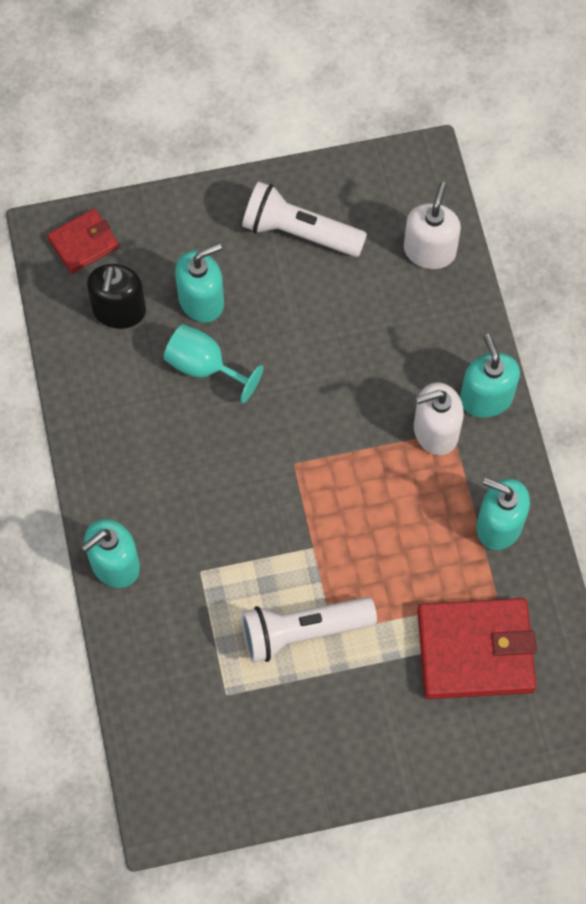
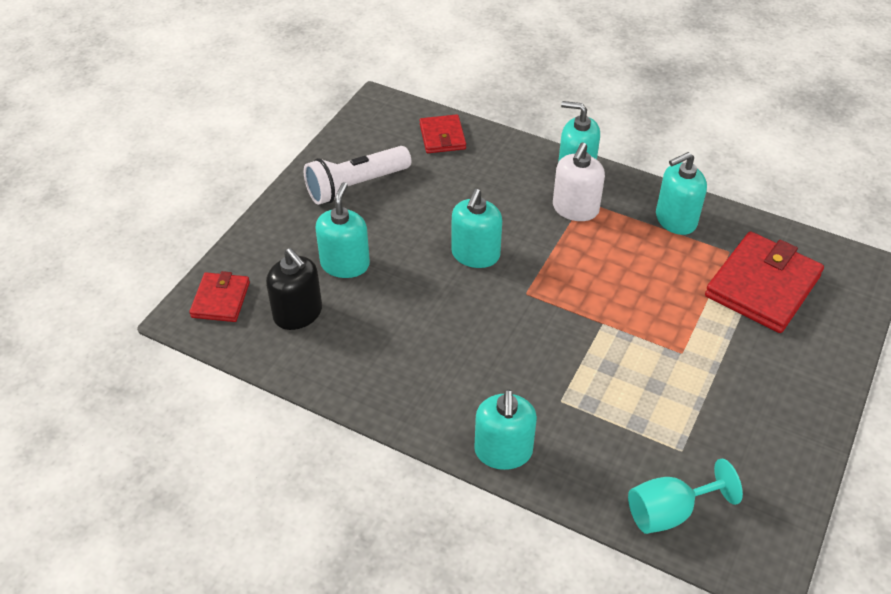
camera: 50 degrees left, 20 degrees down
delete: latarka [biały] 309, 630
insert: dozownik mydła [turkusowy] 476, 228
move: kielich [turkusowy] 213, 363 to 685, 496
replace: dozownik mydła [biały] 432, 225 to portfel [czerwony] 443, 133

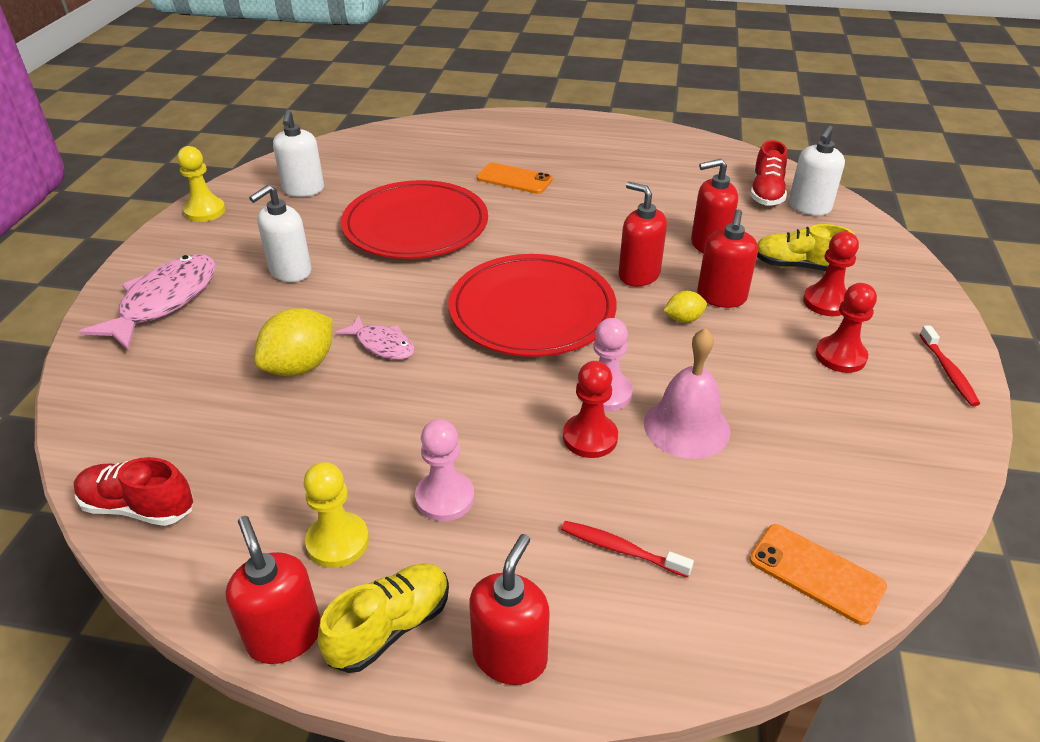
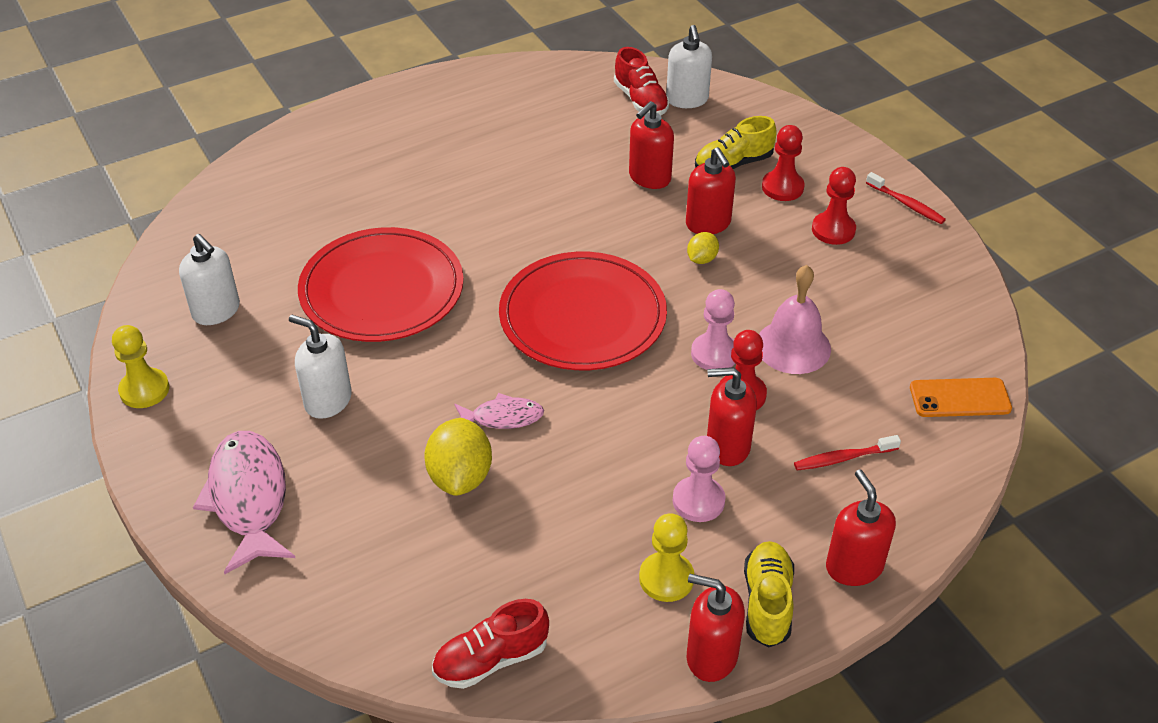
camera: 40 degrees left, 5 degrees up
delete: telefon [pomarańczowy] 515, 178
move: dozownik mydła [czerwony] 643, 234 to 732, 416
rotate: dozownik mydła [biały] 280, 233 = 320, 367 120 degrees clockwise

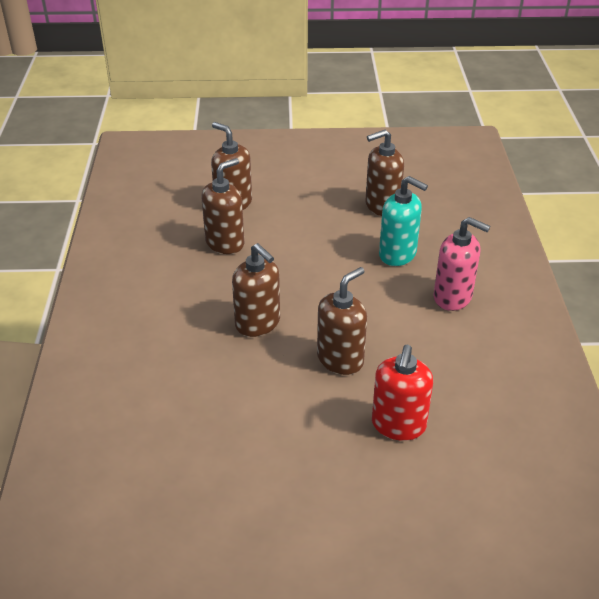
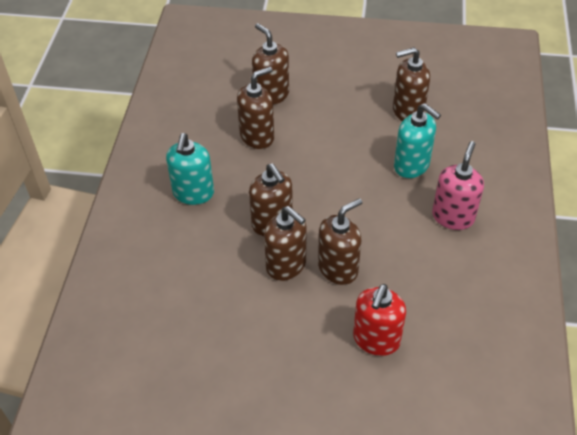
camera: 10 degrees right, 10 degrees up
insert: dozownik mydła [turkusowy] 190, 169; dozownik mydła [brązowy] 285, 243
rotate: dozownik mydła [różowy] 461, 264 = 458, 185 105 degrees counterclockwise

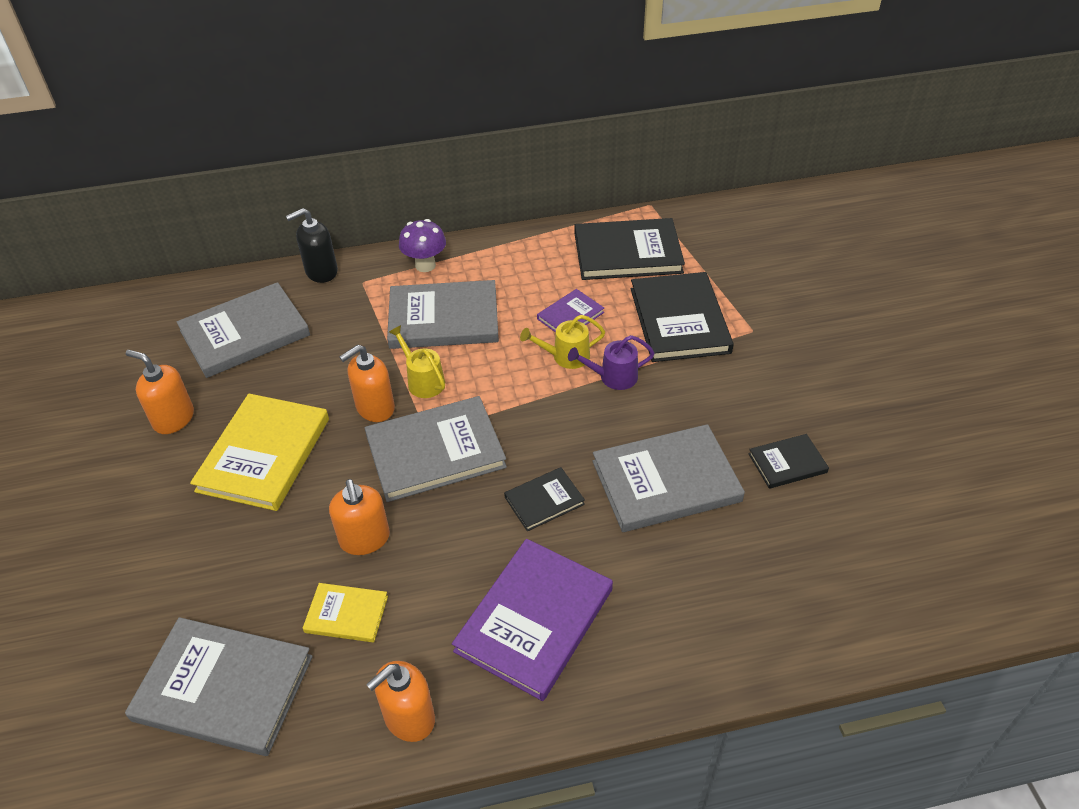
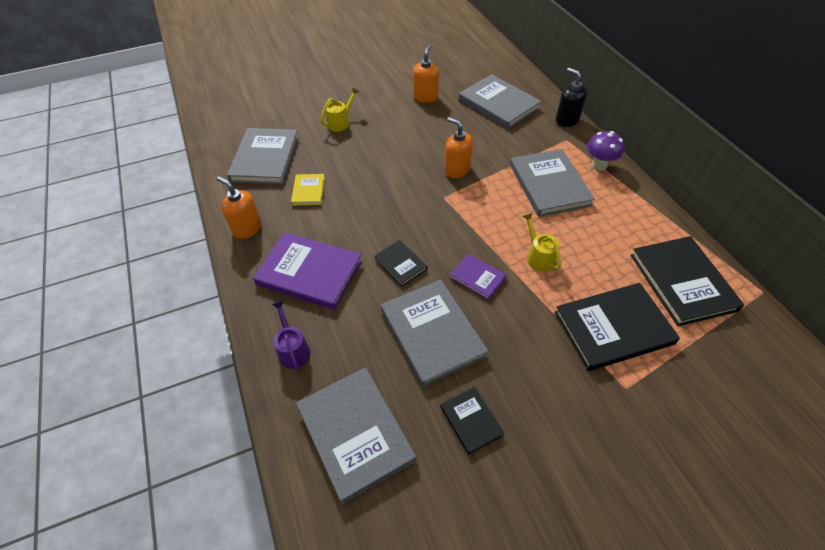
camera: 80 degrees right, 5 degrees up
delete: książka [żółty] 259, 452; dozownik mydła [pomarańczowy] 359, 517
move: książka [szary] 436, 449 to 356, 436; konewka [żółty] 417, 361 to 339, 110; książka [fioletowy] 570, 311 to 478, 277; konewka [fioletowy] 611, 362 to 291, 335

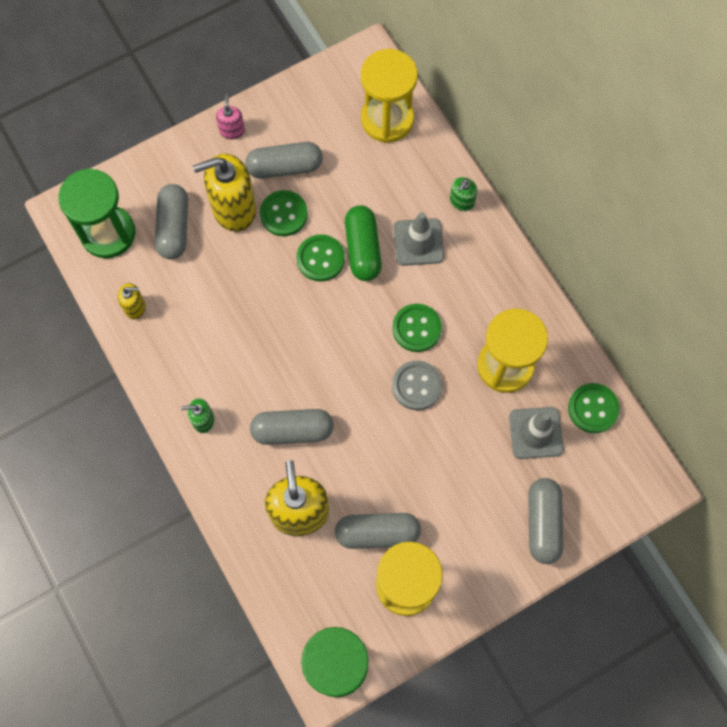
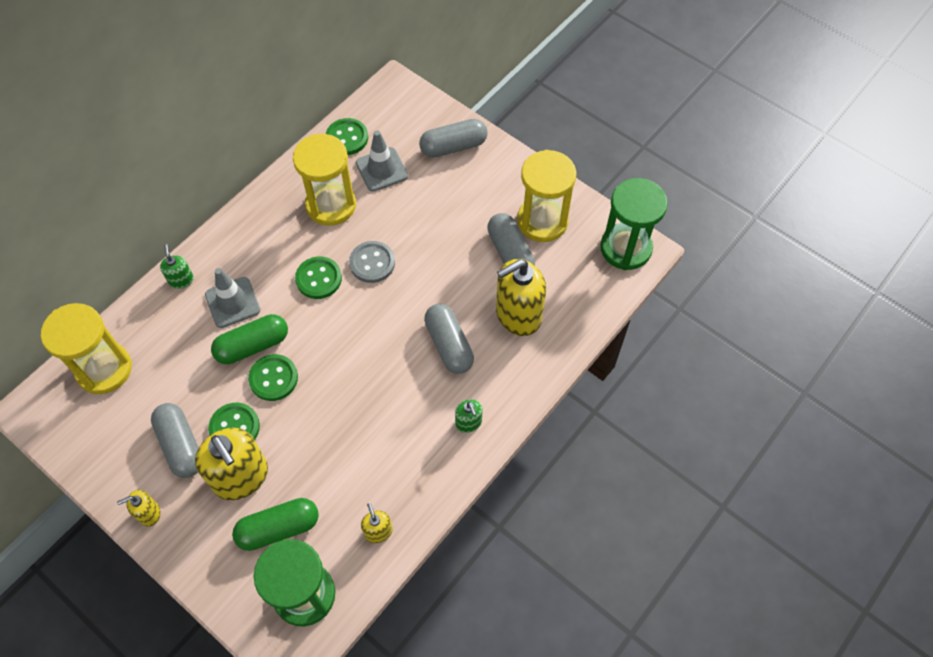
camera: 110 degrees left, 10 degrees down
recolor: kapsułka [szary] 171, 222 to kapsułka [zielony] 275, 524; dozownik mydła [różowy] 230, 116 to dozownik mydła [żółty] 138, 508
rotate: dozownik mydła [zielony] 463, 194 = 177, 266 120 degrees counterclockwise

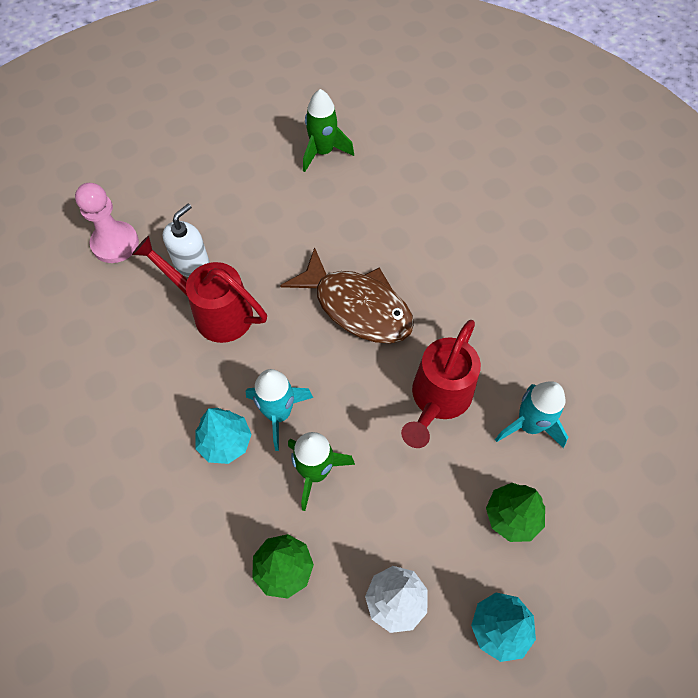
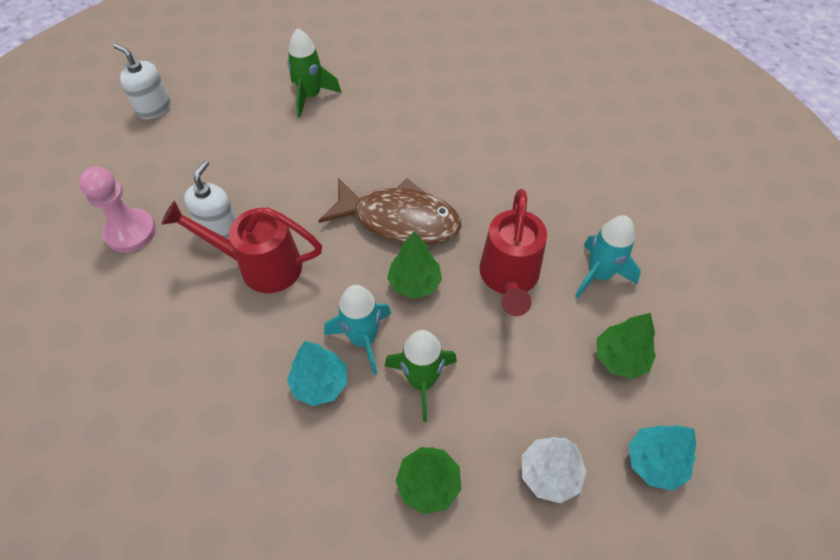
camera: 20 degrees left, 5 degrees down
insert: dozownik mydła [biały] 142, 81; drzewko [zielony] 414, 265

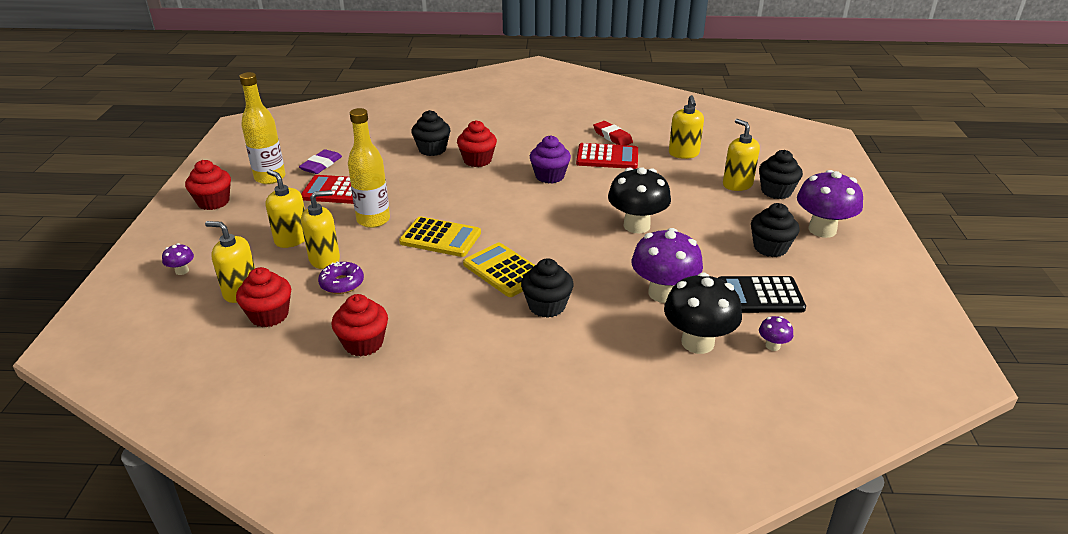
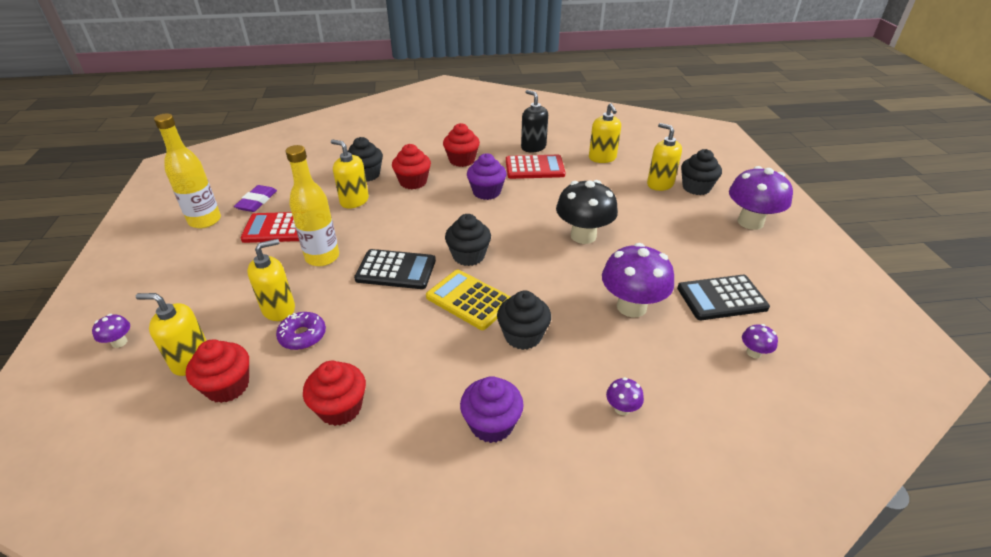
camera: 10 degrees left, 5 degrees up
delete: grzyb [czarny] 703, 313
insert: muffinka [fioletowy] 492, 409; grzyb [fioletowy] 625, 396
move: muffinka [czerwony] 208, 185 to 461, 145; dozownik mydła [żółty] 285, 209 to 350, 174; muffinka [czarny] 775, 230 to 468, 240
replace: gumka do mazania [czerwony] 613, 133 to dozownik mydła [czarny] 534, 121
recolor: kalkulator [żółty] 440, 237 to kalkulator [czarny] 395, 269

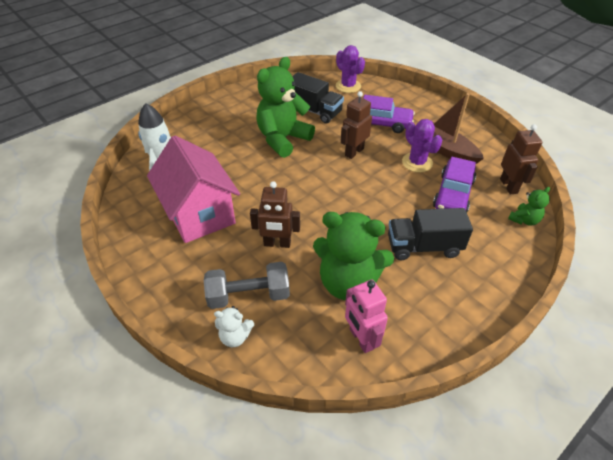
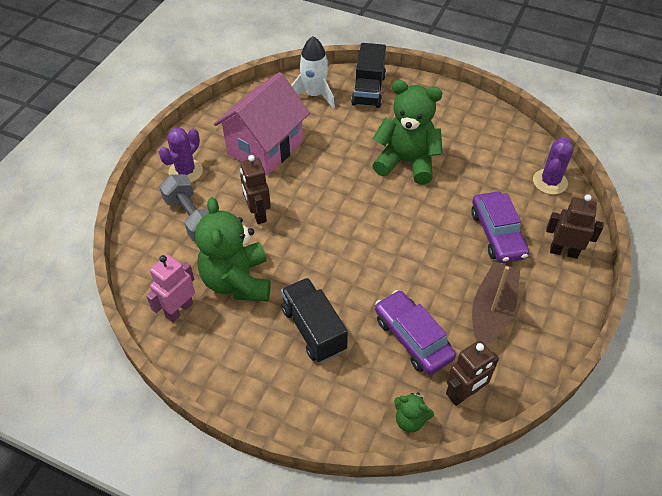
camera: 65 degrees right, 5 degrees up
delete: miś [biały] 234, 326
move: ciężarówka [czarny] 318, 98 to 368, 75; robot [brązowy] 356, 125 to 575, 226; kaktus [fioletowy] 422, 146 to 181, 155
rotate: samochód [fioletowy] 454, 184 = 415, 332 60 degrees clockwise

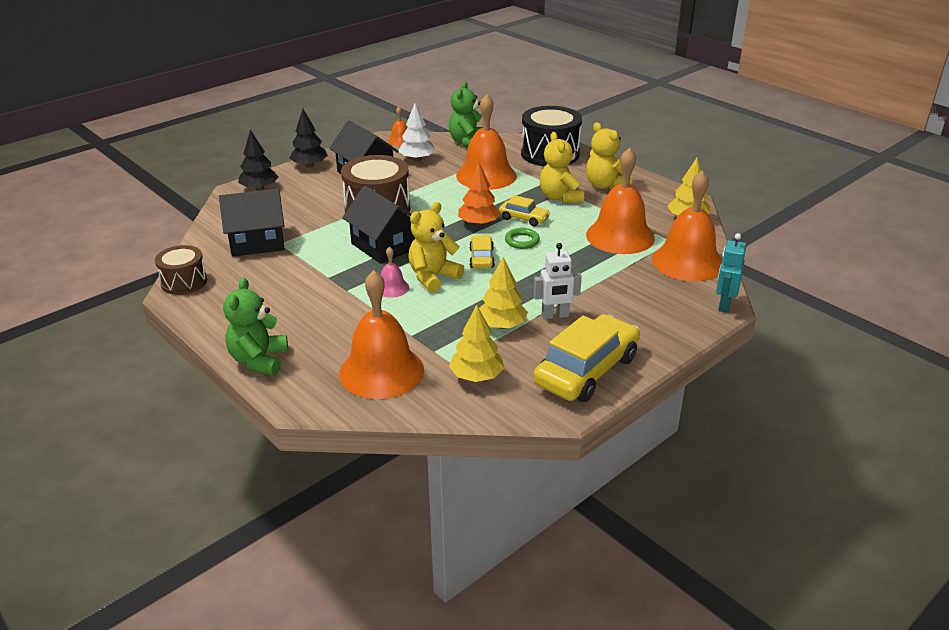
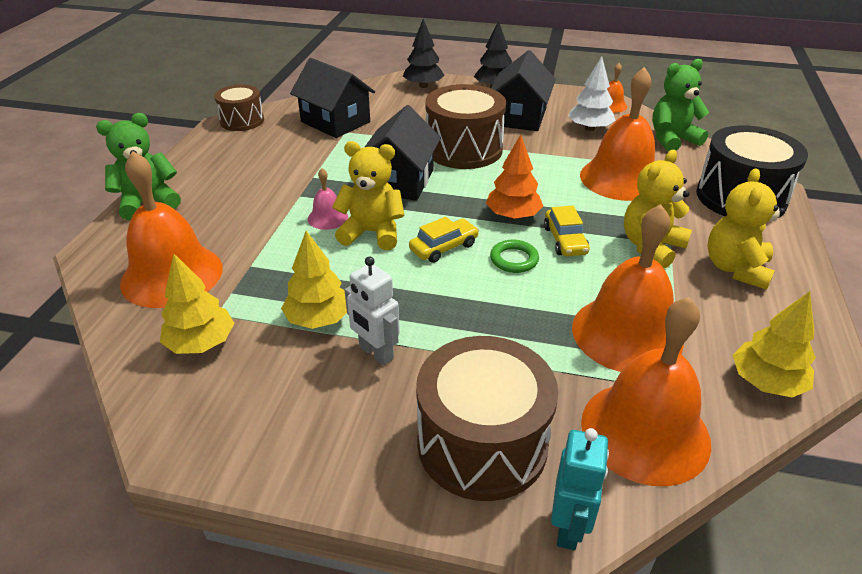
camera: 55 degrees right, 5 degrees up
delete: samochód [żółty] 586, 358
insert: bęben [brązowy] 487, 418
rotate: robot [turkusowy] 731, 273 = 580, 489 120 degrees clockwise

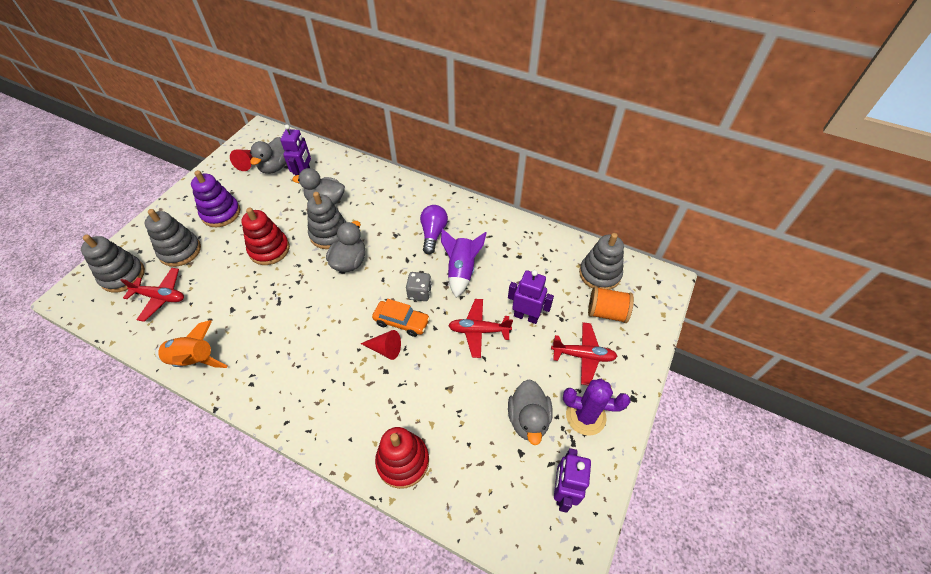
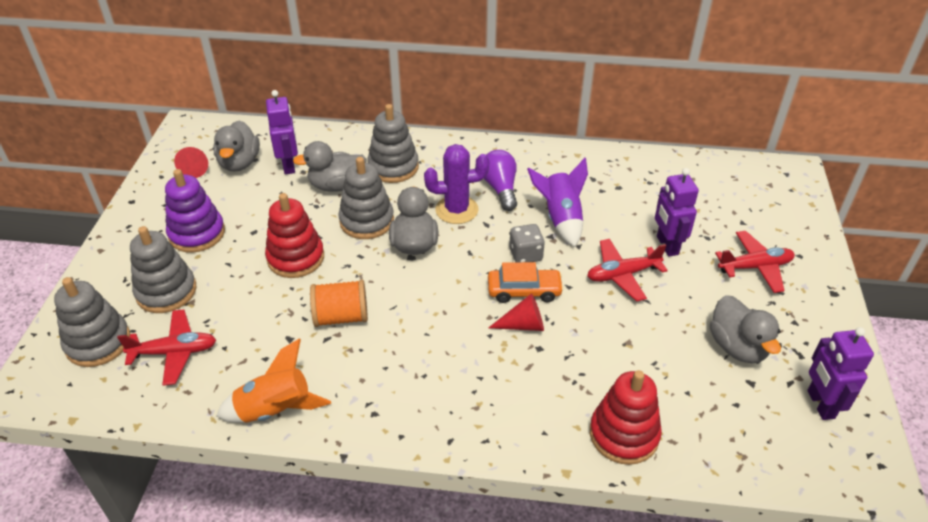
camera: 20 degrees left, 10 degrees down
move: kaktus [fioletowy] 596, 407 to 456, 184; zabawka nakładanka [szary] 601, 261 to 393, 143; szpulka [pomarańczowy] 611, 304 to 339, 303
rotate: robot [fioletowy] 531, 297 = 677, 212 105 degrees counterclockwise

